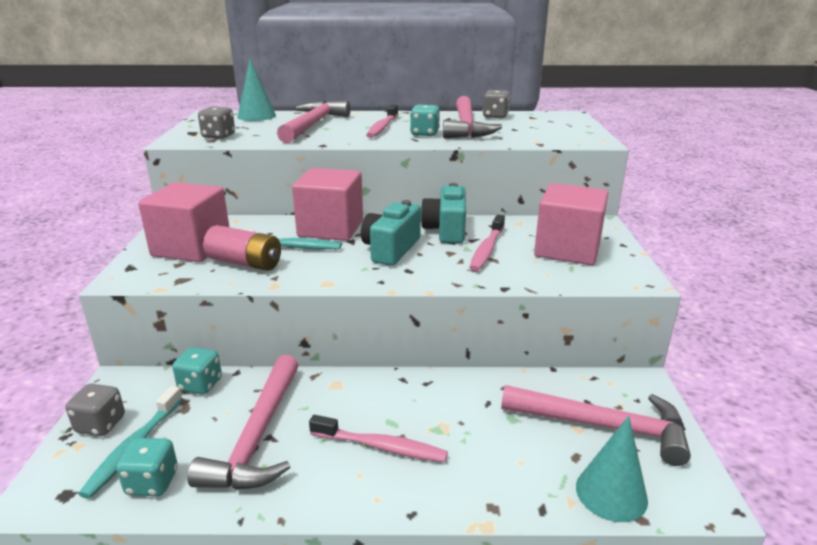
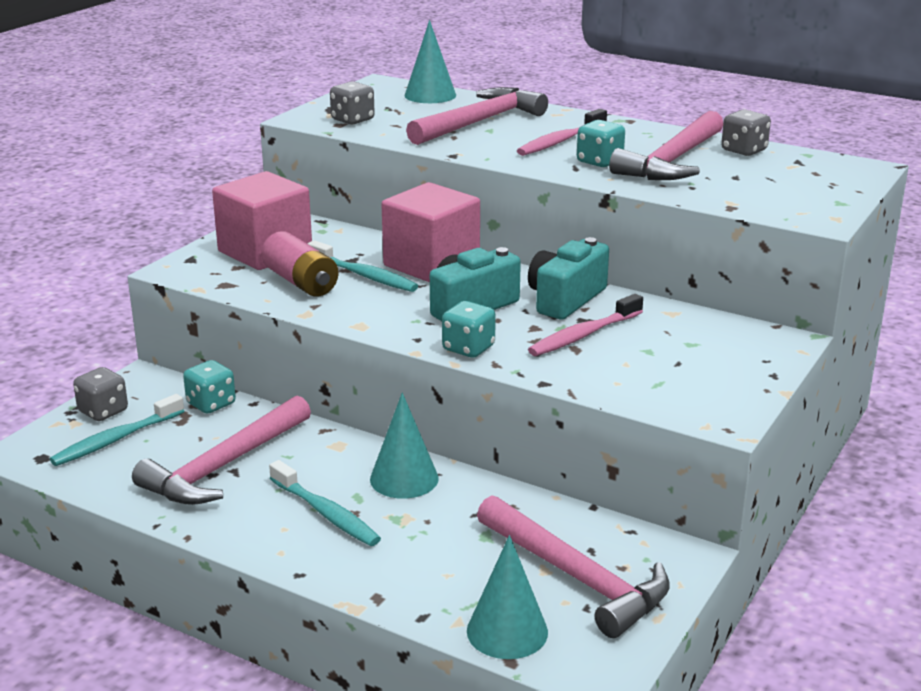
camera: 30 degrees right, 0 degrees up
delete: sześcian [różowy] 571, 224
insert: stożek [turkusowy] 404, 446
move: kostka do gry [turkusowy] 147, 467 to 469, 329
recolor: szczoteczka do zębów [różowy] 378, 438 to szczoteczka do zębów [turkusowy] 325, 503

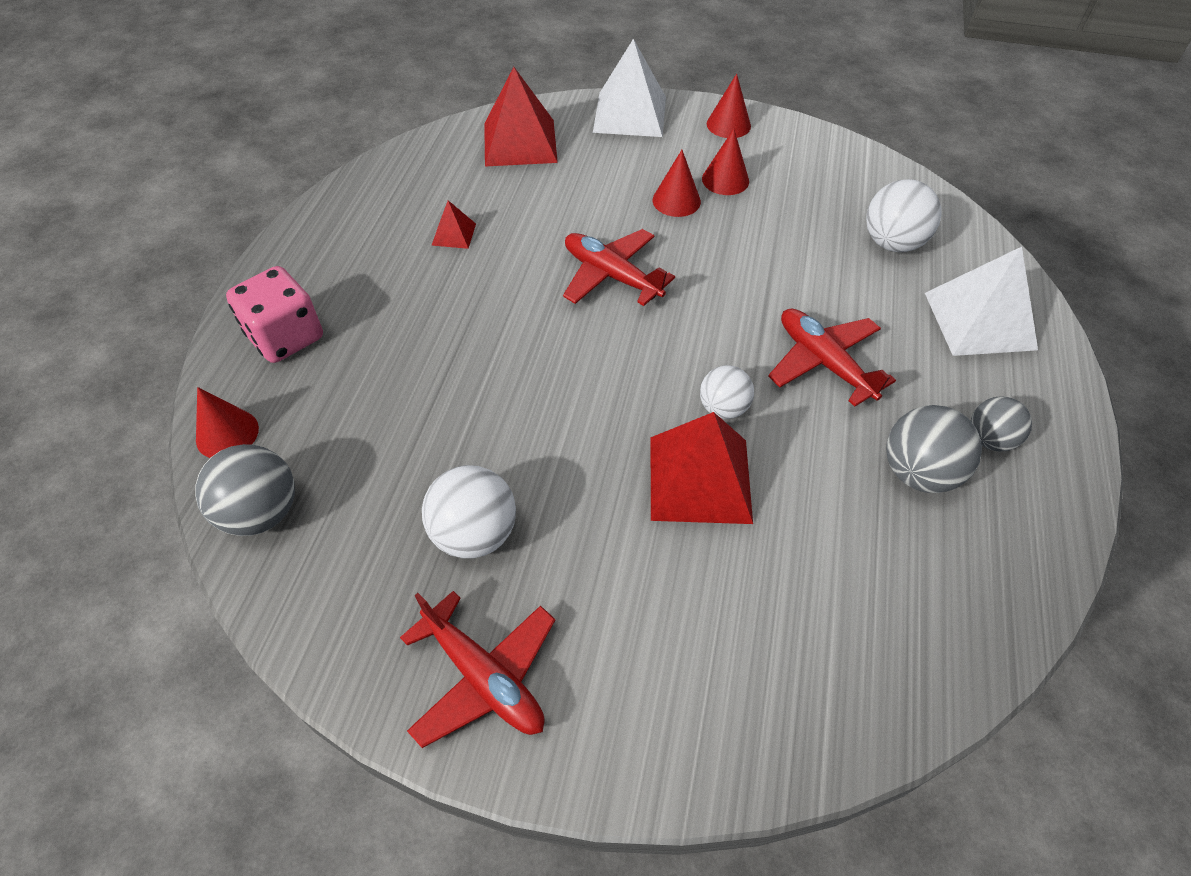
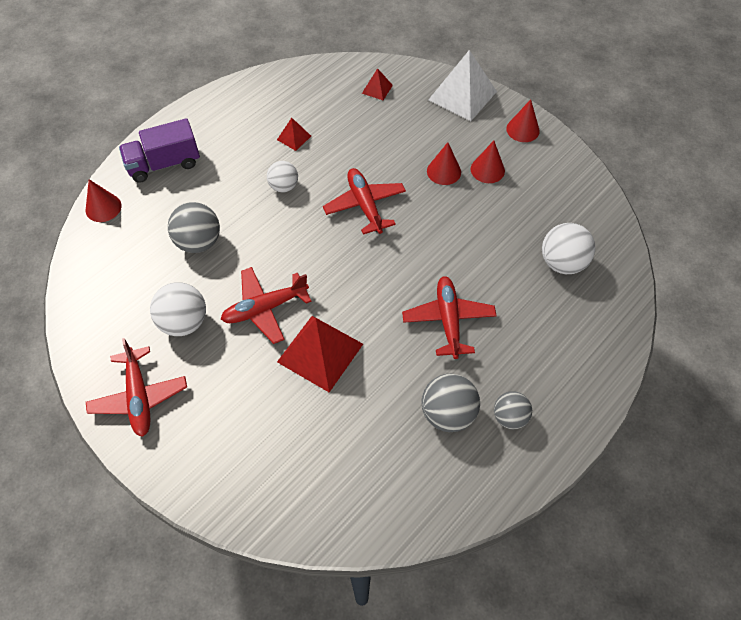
camera: 30 degrees right, 5 degrees up
delete: piramida [biały] 981, 301
insert: samolot [czerwony] 266, 305
move: piłka [szary] 245, 490 to 194, 227; piłka [biały] 727, 392 to 282, 176
replace: kostka do gry [różowy] 274, 314 to ciężarówka [fioletowy] 159, 150
resize: piramida [czerwony] 521, 117 = 377, 84 x0.47

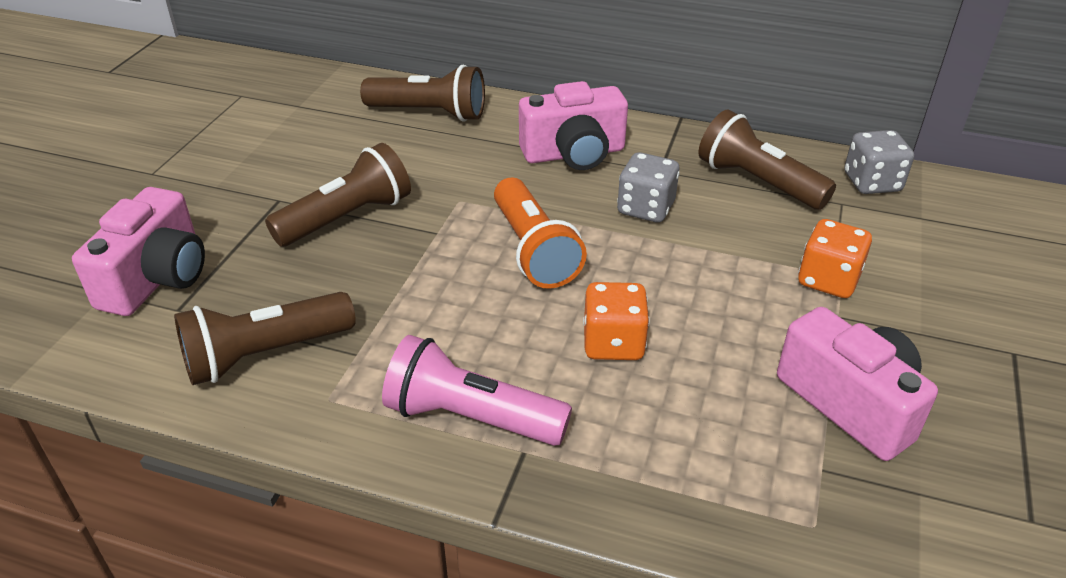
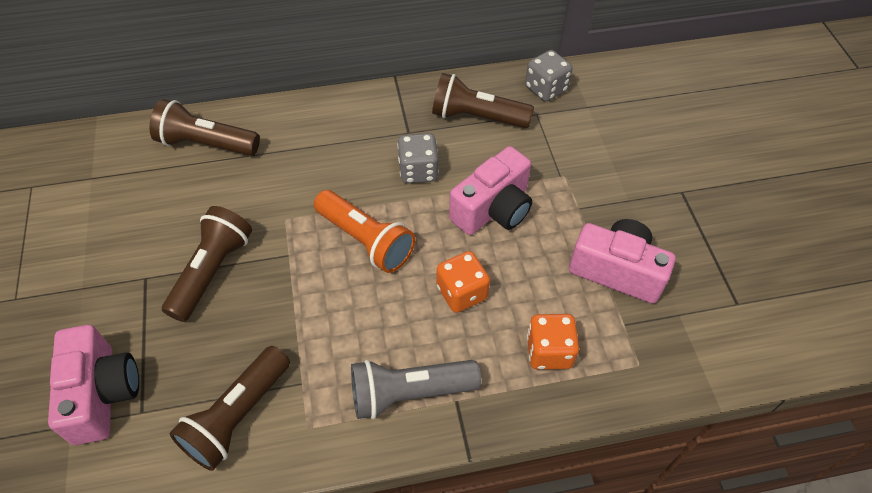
camera: 30 degrees left, 15 degrees up
move: aparat fotograficzny [różowy] 573, 125 to 490, 190; kostka do gry [pomarańczowy] 835, 258 to 553, 342
recolor: latarka [różowy] 477, 390 to latarka [szary] 416, 389
rotate: latarka [brązowy] 422, 93 = 204, 127 150 degrees counterclockwise

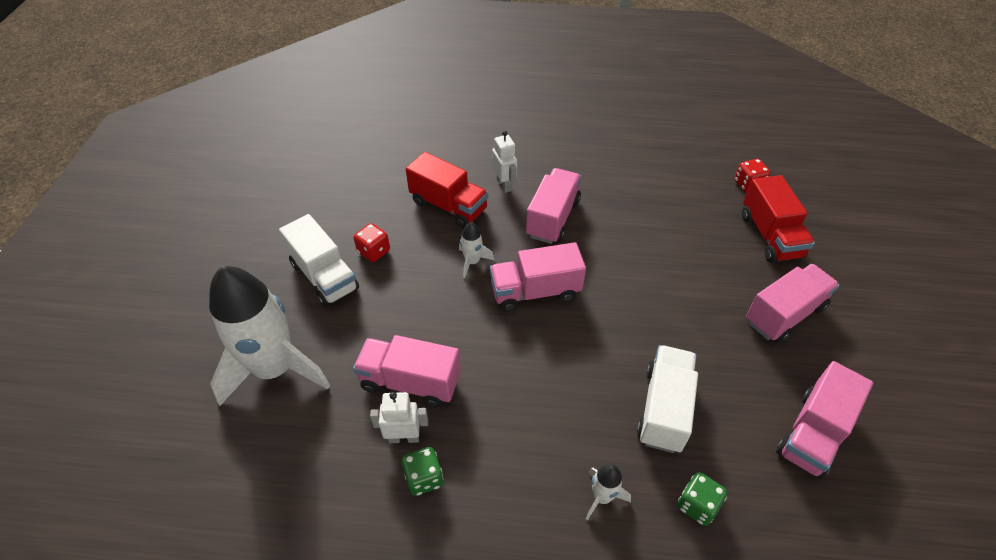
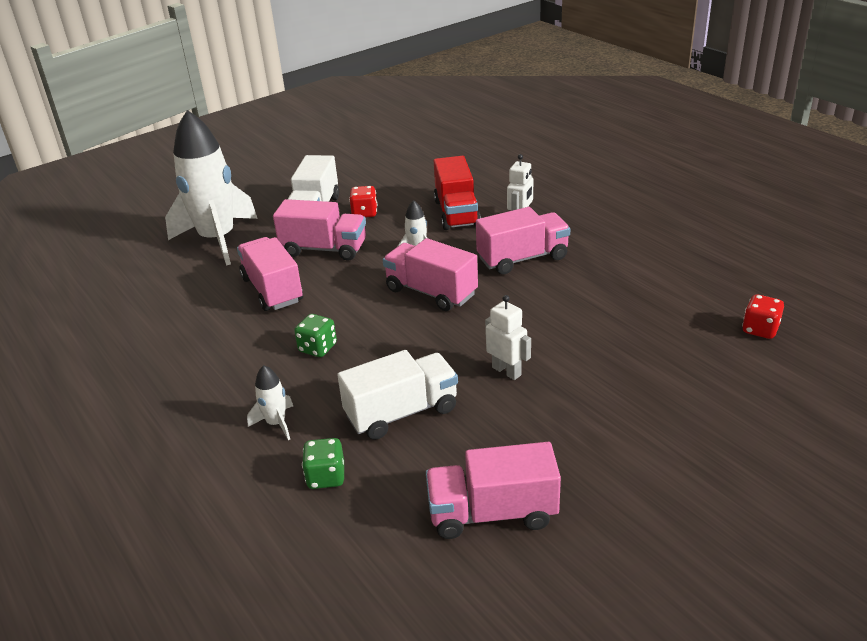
camera: 50 degrees right, 15 degrees down
delete: ciężarówka [czerwony] 778, 219
move: robot [biały] 399, 417 to 508, 337; kostka do gry [zielony] 422, 471 to 315, 335; ciężarówka [różowy] 792, 303 to 319, 230

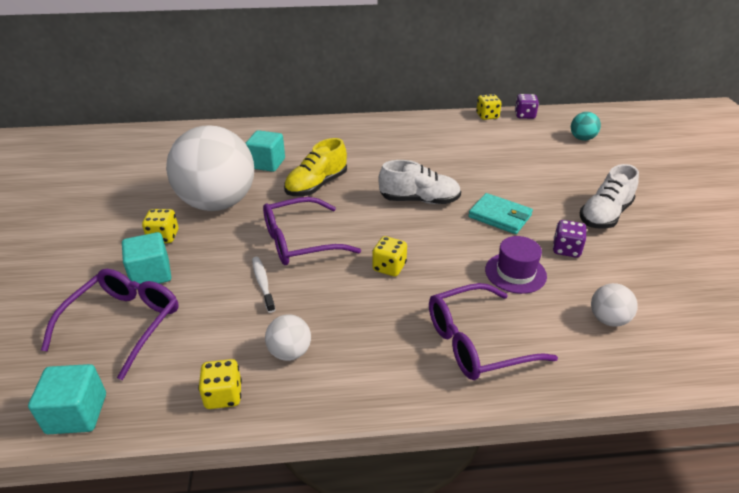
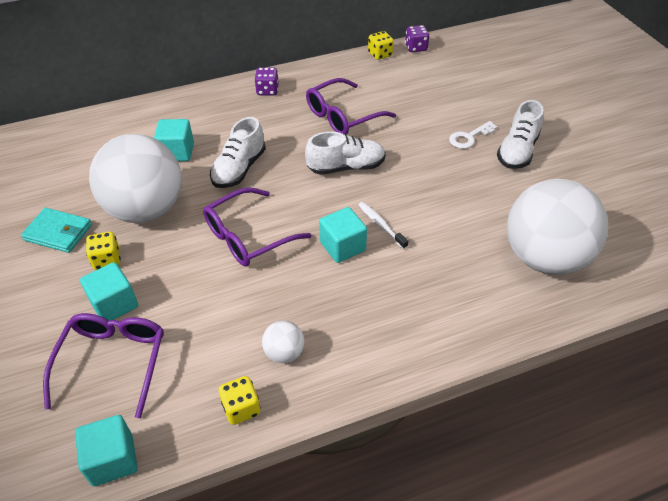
camera: 15 degrees left, 10 degrees up
delete: kapelusz [fioletowy] 516, 265; piłka [turkusowy] 586, 126
insert: klucz [biały] 473, 135
move: szczoteczka do zębów [biały] 263, 285 to 383, 225; okulary [fioletowy] 493, 331 to 351, 106; portfel [turkusowy] 500, 213 to 56, 230; kostka do gry [fioletowy] 570, 239 to 266, 81
replace: kostka do gry [żółty] 389, 256 to sześcian [turkusowy] 343, 235
recolor: but [żółty] 315, 167 to but [biały] 238, 152
resize: piłka [biały] 614, 305 = 557, 227 x2.46

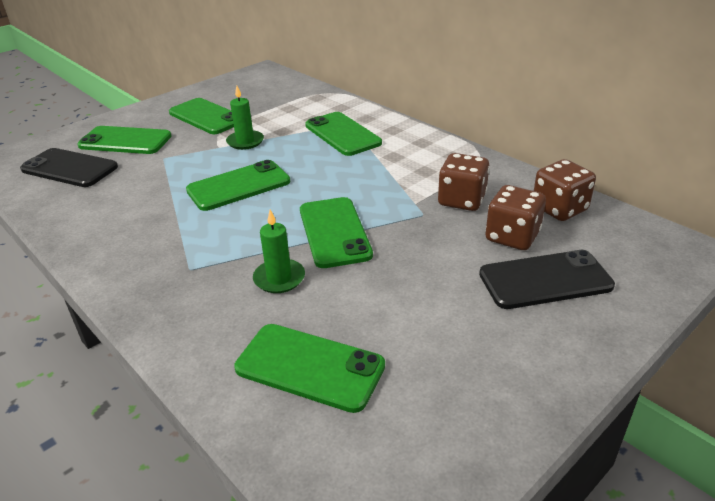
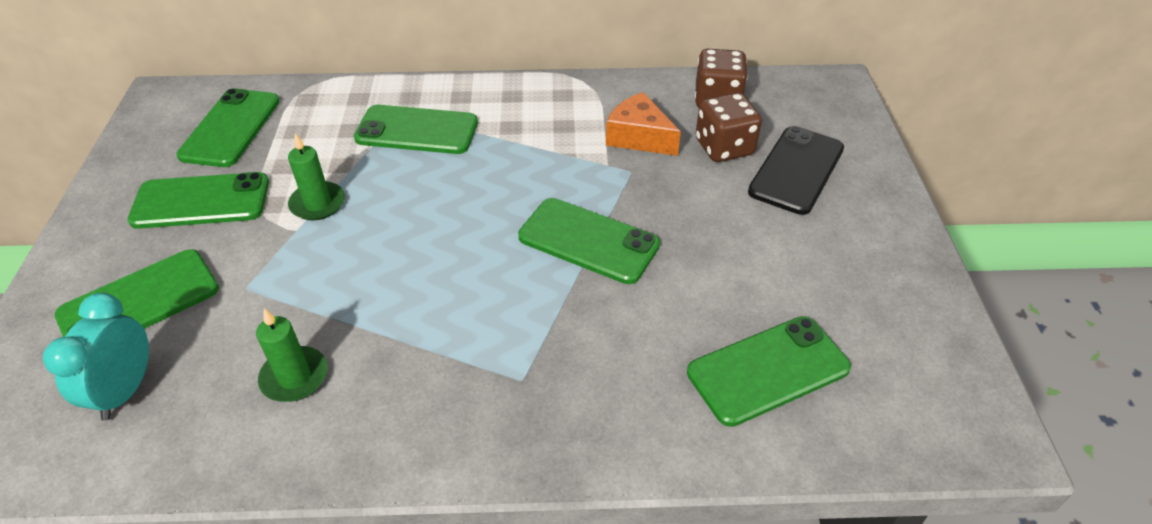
camera: 50 degrees left, 10 degrees up
move: telefon [zielony] 238, 185 to 228, 127; świeca [zielony] 279, 251 to 292, 355
replace: telefon [czarny] 69, 167 to budzik [turkusowy] 96, 357; kostka do gry [brązowy] 464, 182 to ser [pomarańczowy] 643, 124

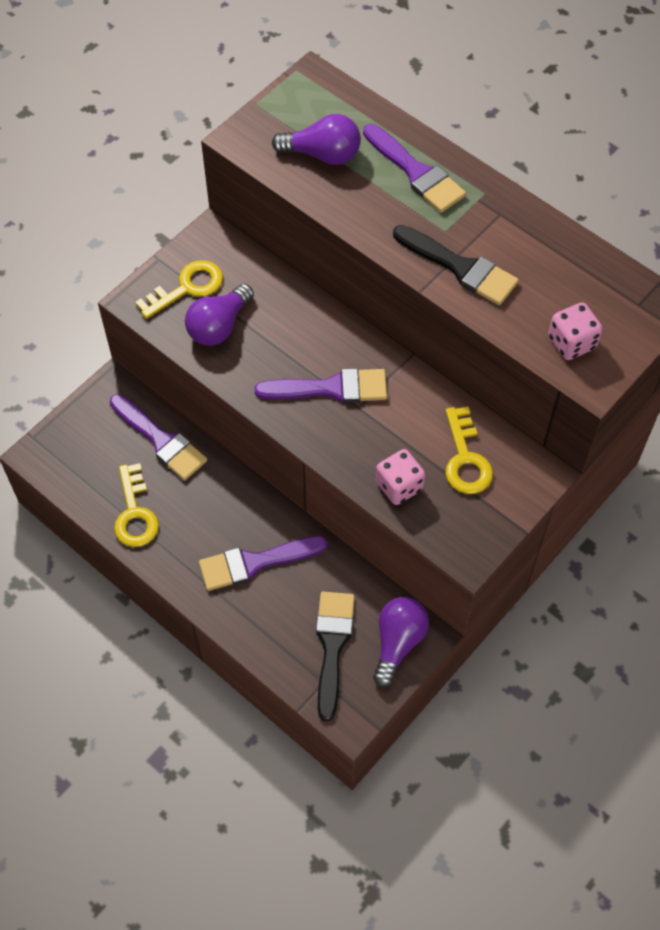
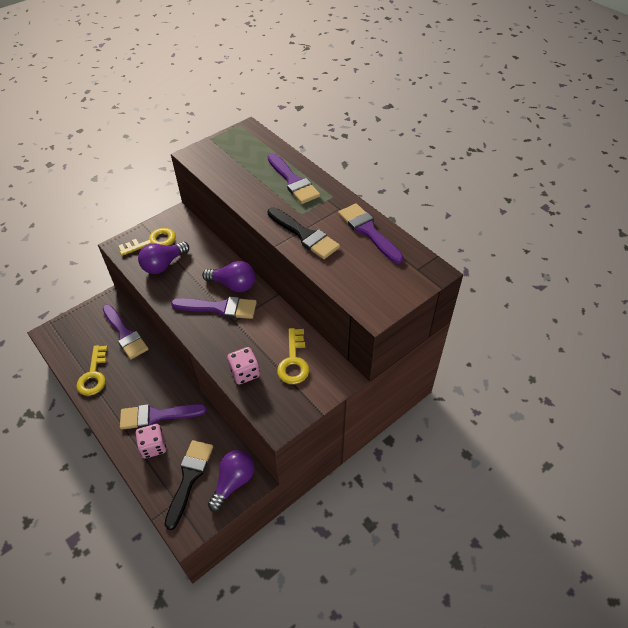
camera: 10 degrees right, 10 degrees down
insert: pędzel [fioletowy] 371, 233
move: żarówka [fioletowy] 316, 139 to 228, 276; kostka do gry [różowy] 575, 331 to 150, 441

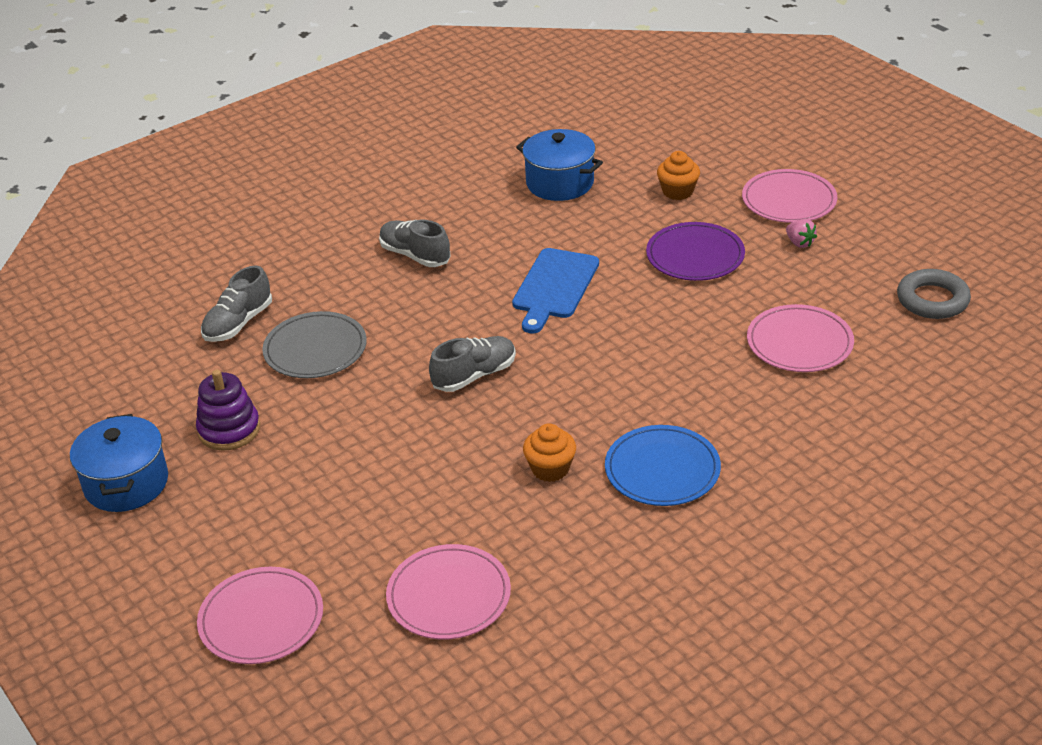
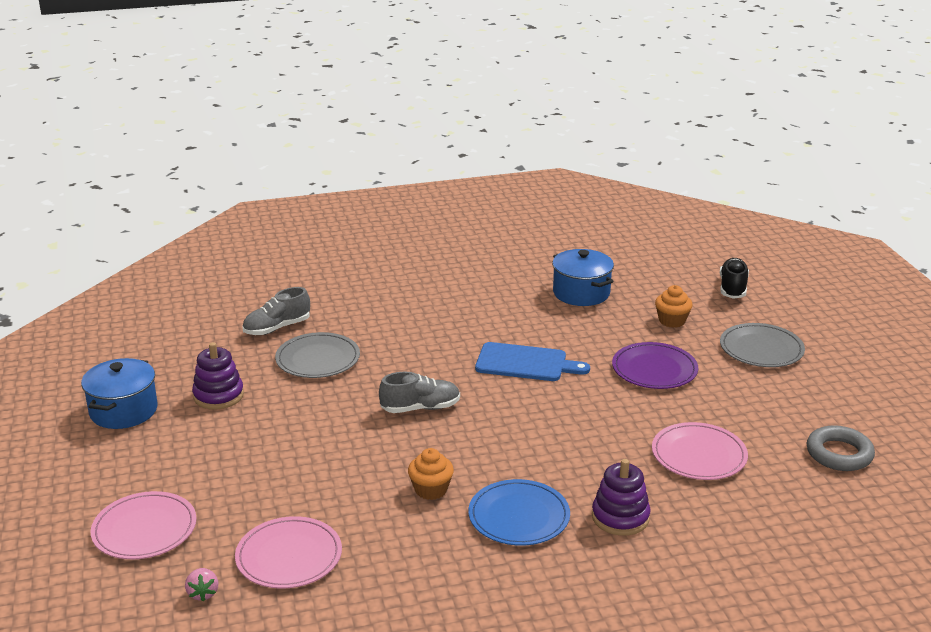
camera: 20 degrees right, 10 degrees down
delete: but [szary] 415, 243
insert: zabawka nakładanka [fioletowy] 621, 497; but [czarny] 734, 278
move: truskawka [różowy] 801, 233 to 201, 585
recolor: talerz [różowy] 789, 196 to talerz [szary] 762, 345
rotate: deska do krojenia [niebieski] 555, 291 = 532, 361 120 degrees counterclockwise

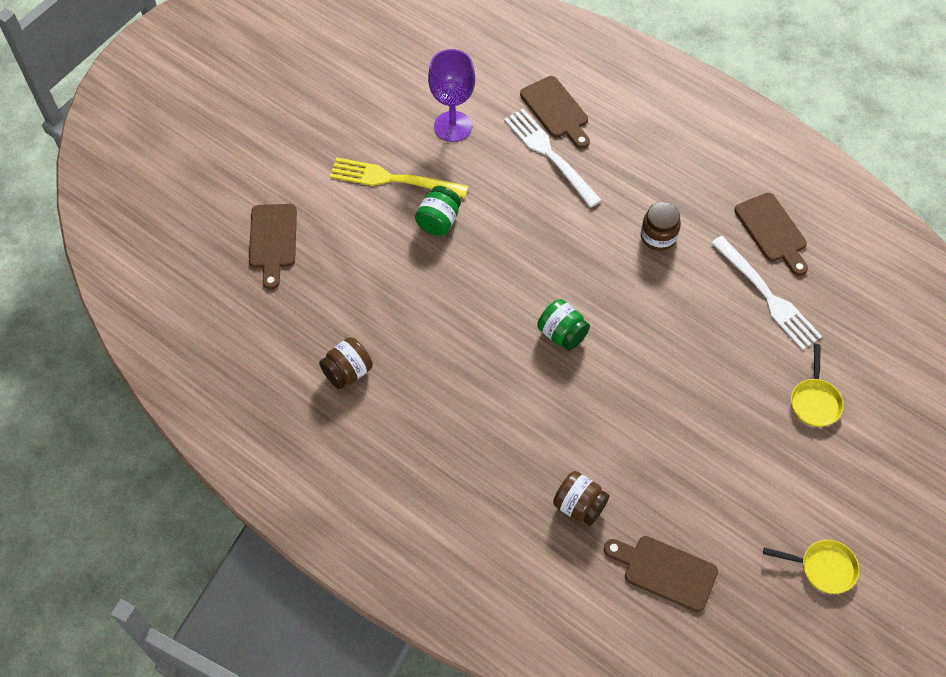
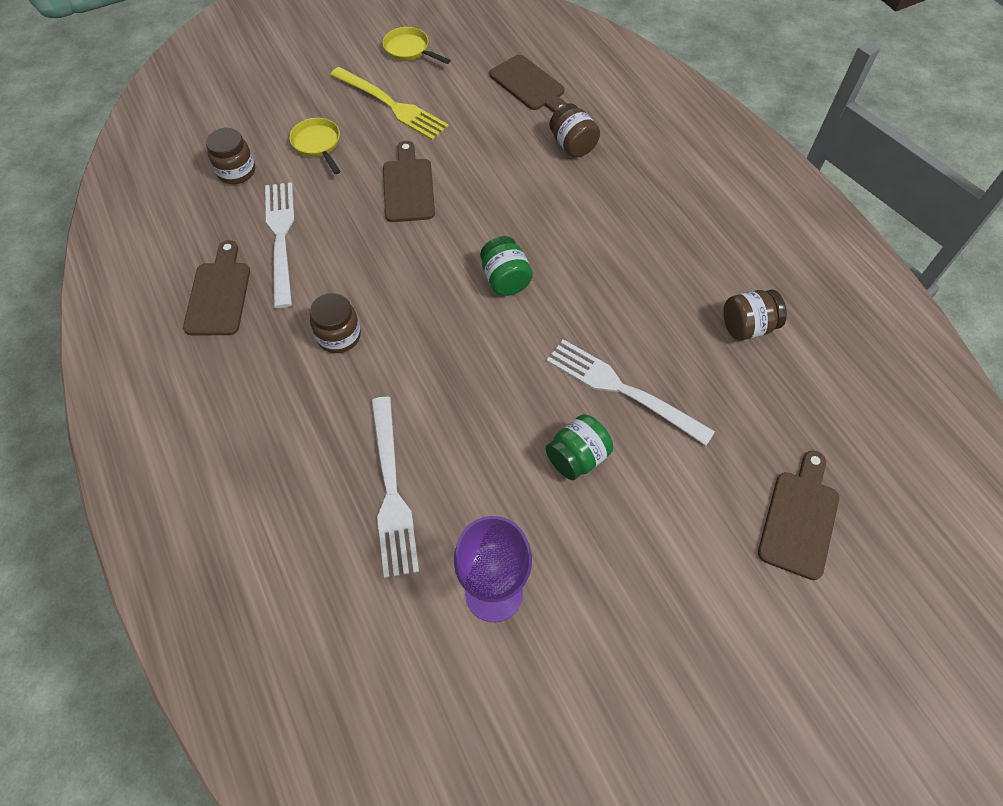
camera: 155 degrees left, 0 degrees up
insert: słoik [brązowy] 230, 156; widelec [biały] 630, 392
move: widelec [żółty] 399, 177 to 389, 103; deska do krojenia [brązowy] 555, 112 to 409, 181
rotate: patelnia [żółty] 817, 385 = 314, 146 60 degrees counterclockwise

